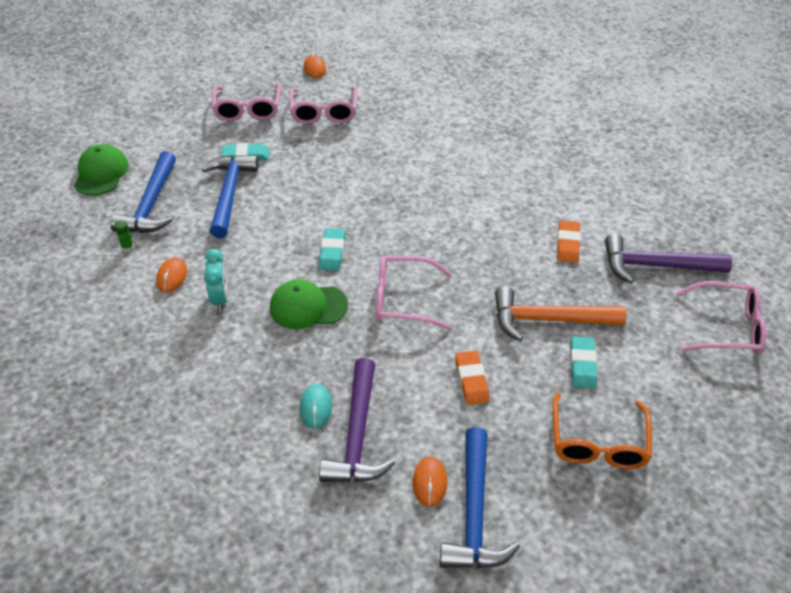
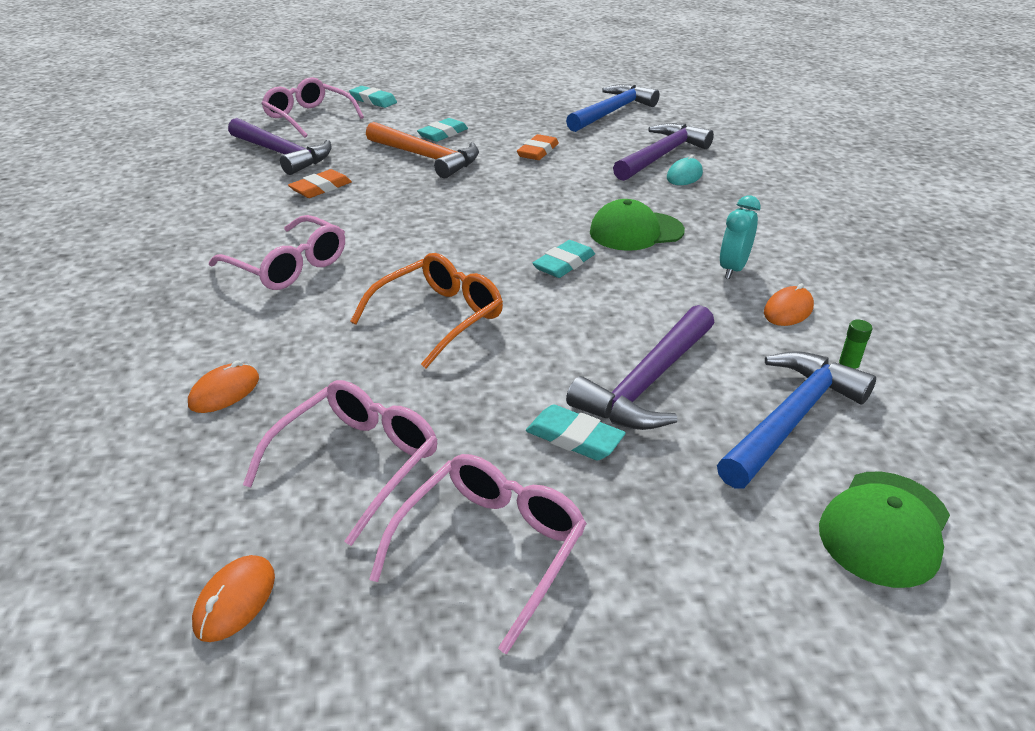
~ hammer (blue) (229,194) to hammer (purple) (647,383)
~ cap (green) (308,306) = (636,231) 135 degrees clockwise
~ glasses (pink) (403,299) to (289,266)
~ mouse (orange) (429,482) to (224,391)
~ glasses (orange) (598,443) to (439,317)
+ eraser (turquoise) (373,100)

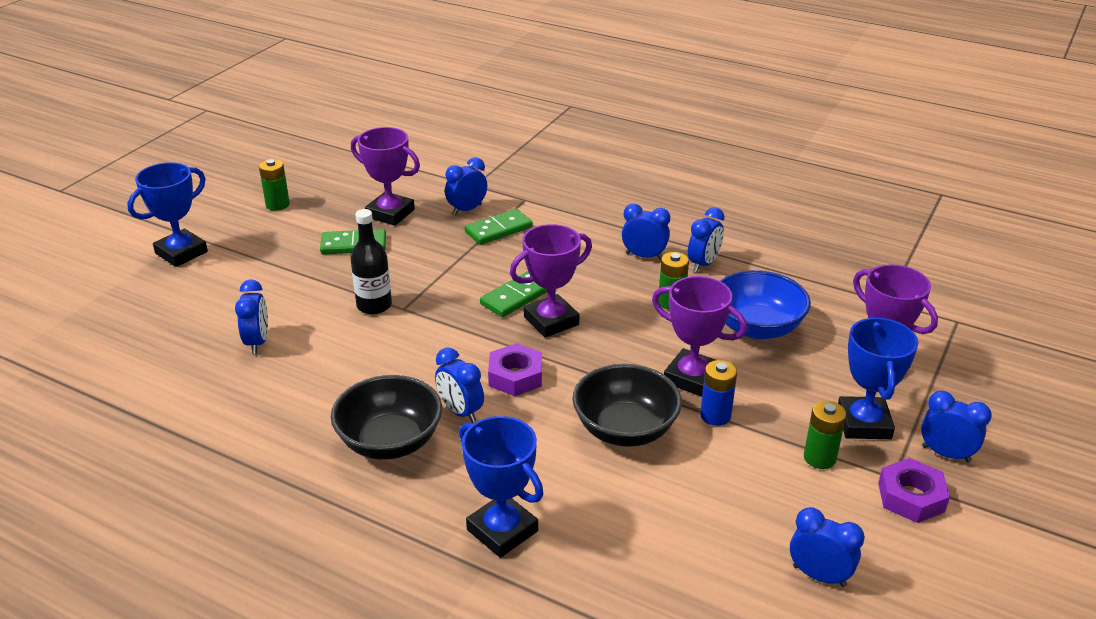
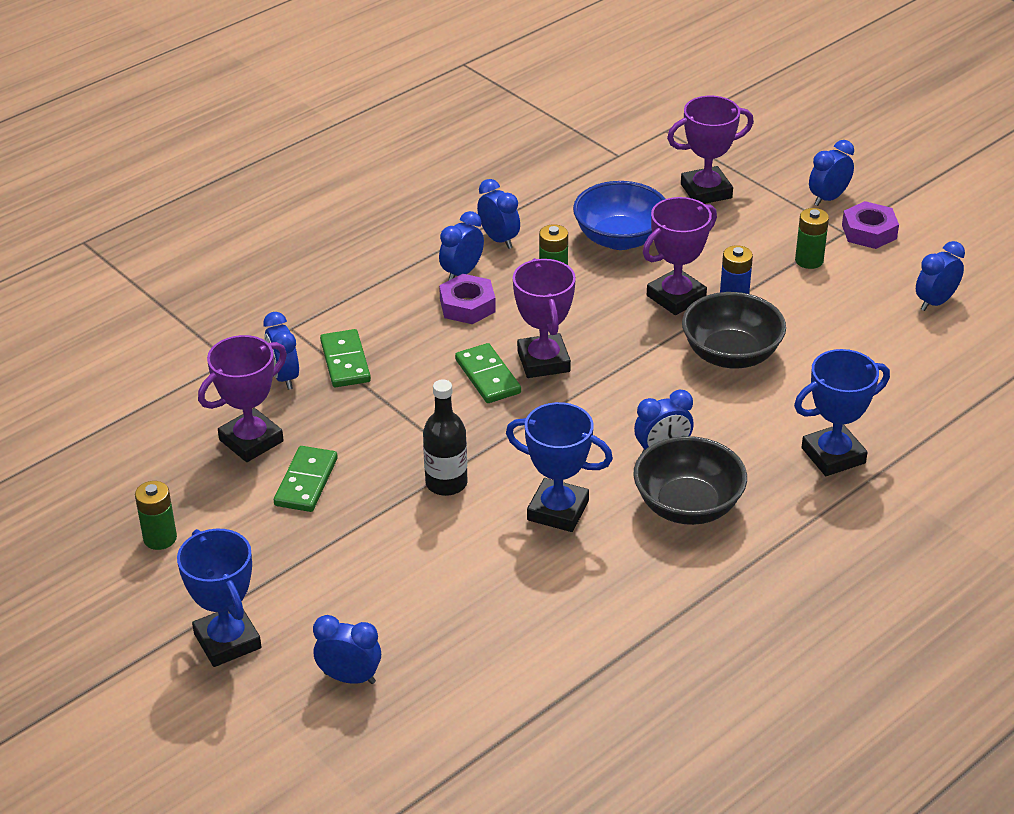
~ clock (blue) (257,342) to (349,678)
~ nut (purple) (515,376) to (467,306)
~ trophy (blue) (863,423) to (558,511)

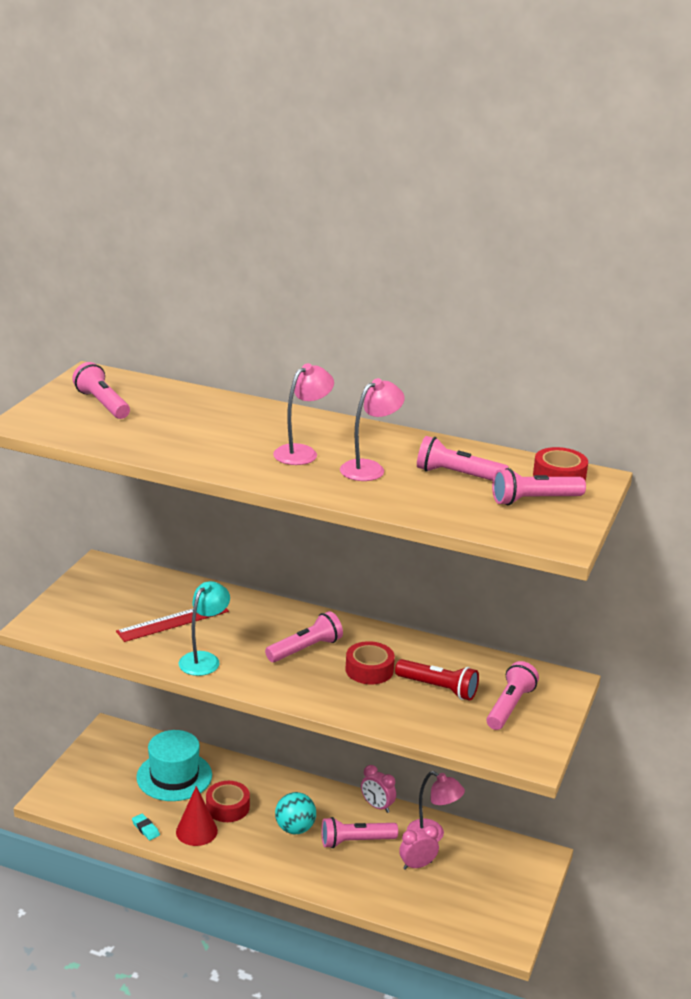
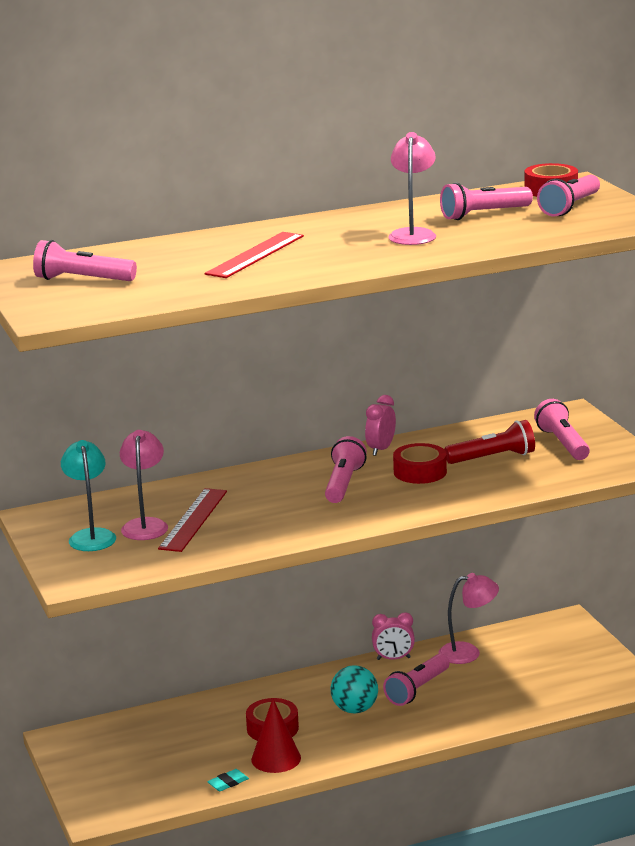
~ eraser (turquoise) (145,829) = (228,783) 45 degrees counterclockwise
- hat (turquoise) (174,776)
~ lamp (turquoise) (204,659) to (91,536)
~ lamp (pink) (302,452) to (145,525)
~ clock (pink) (417,865) to (381,449)
+ ruler (red) (255,255)

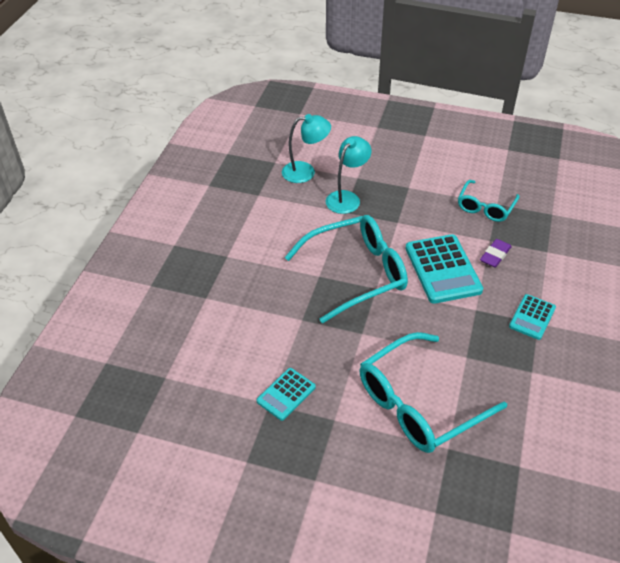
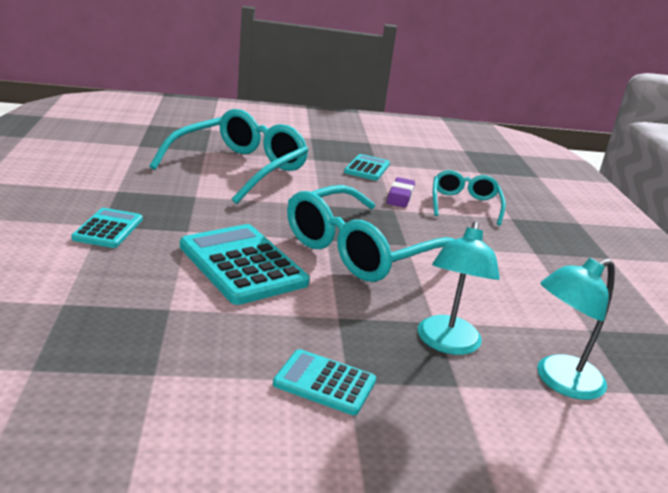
~ glasses (turquoise) (485,207) to (464,204)
~ eraser (purple) (495,255) to (400,196)
+ calculator (turquoise) (324,383)

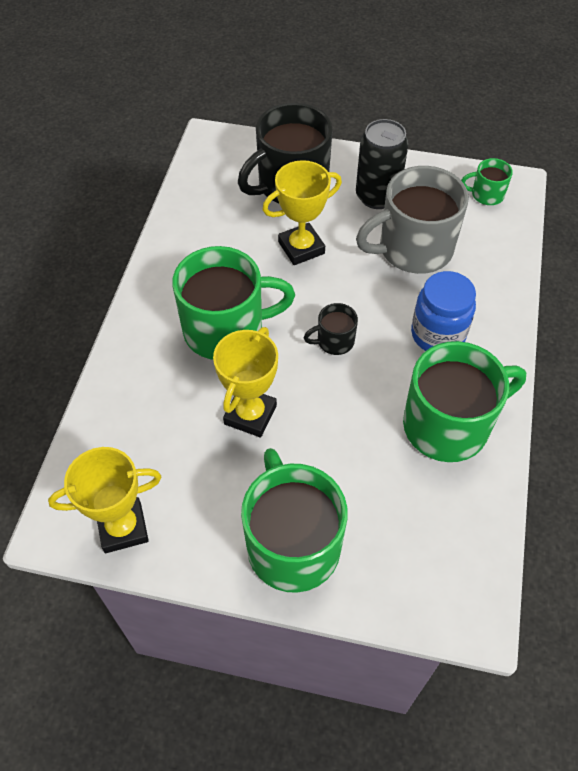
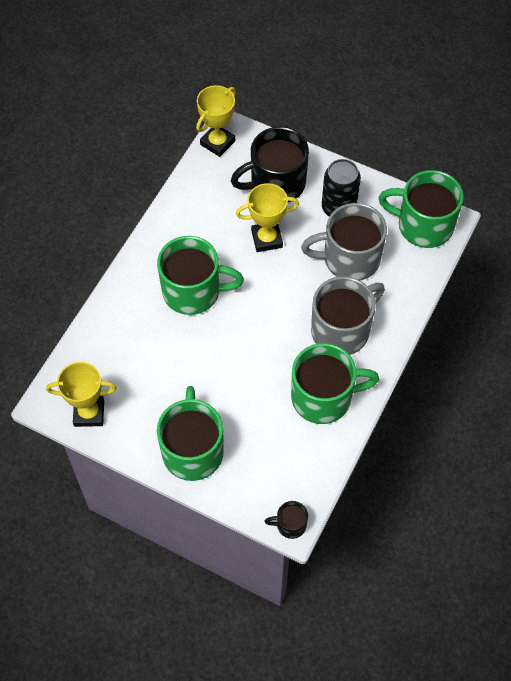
~ trophy (yellow) (250,415) to (217,143)
~ mug (black) (334,341) to (290,525)
~ jar (blue) (438,334) to mug (grey) (341,330)
~ mug (green) (486,194) = (423,225) x2.15

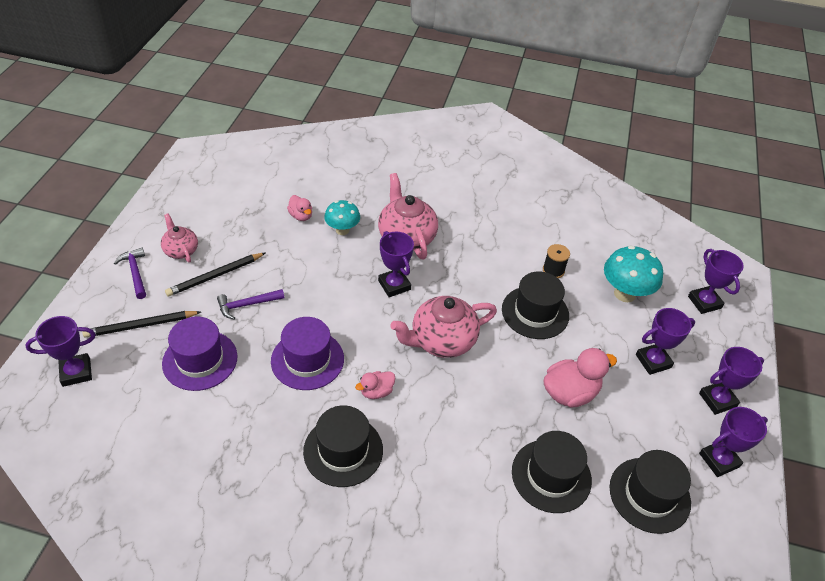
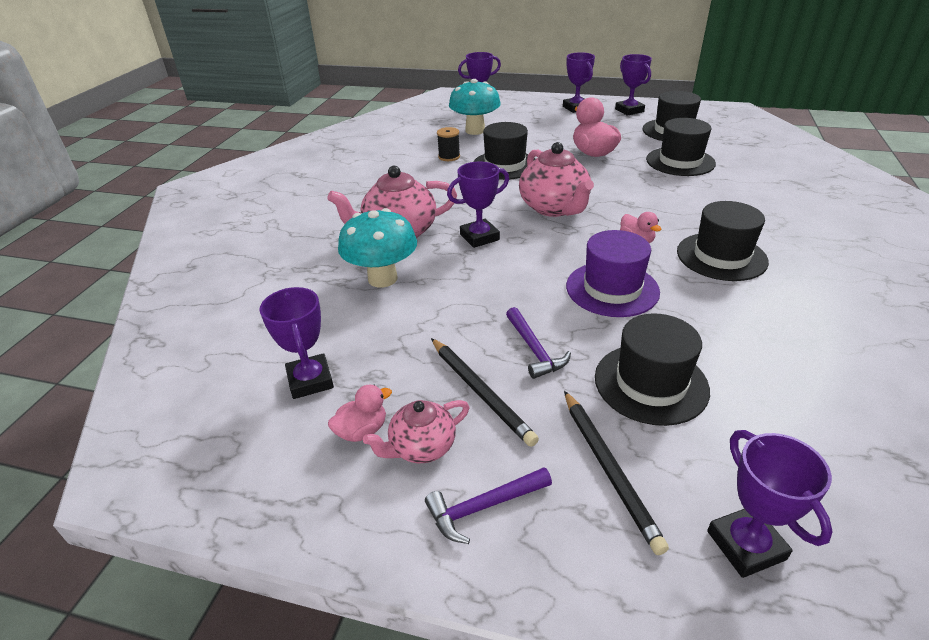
~ hat (purple) (200,360) to hat (black) (651,383)
~ duck (pink) (301,216) to (362,431)
~ mushroom (turquoise) (342,230) = (382,278) x1.54
~ trophy (purple) (653,361) to (310,380)

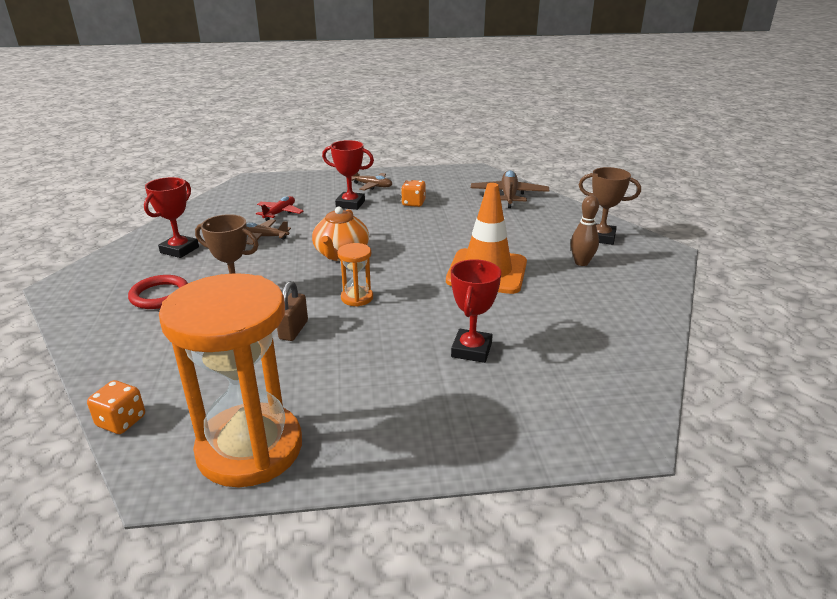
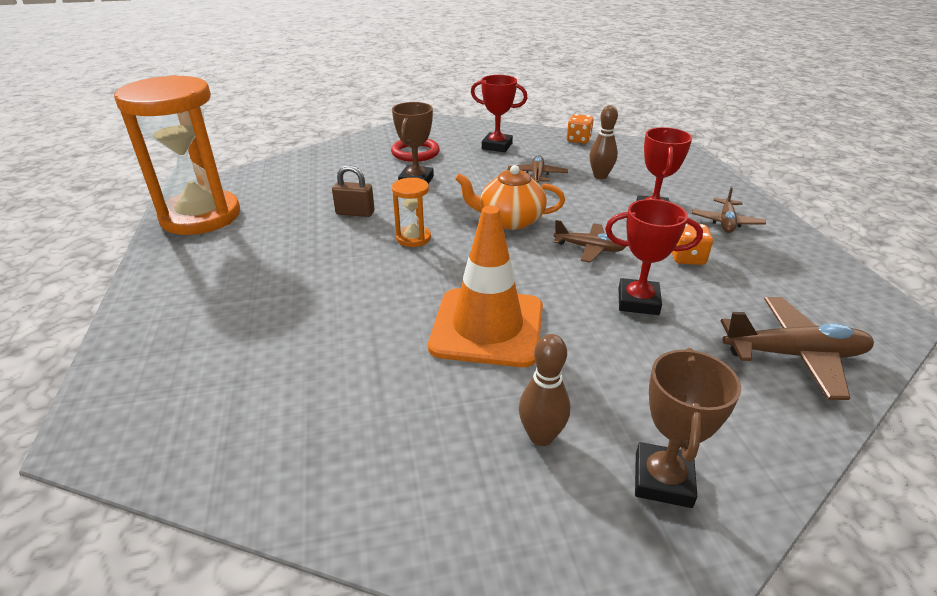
~ dice (orange) (121,421) to (578,140)
~ plane (red) (280,213) to bowling pin (brown) (600,176)
~ trophy (red) (471,350) to (638,301)
+ plane (brown) (589,248)

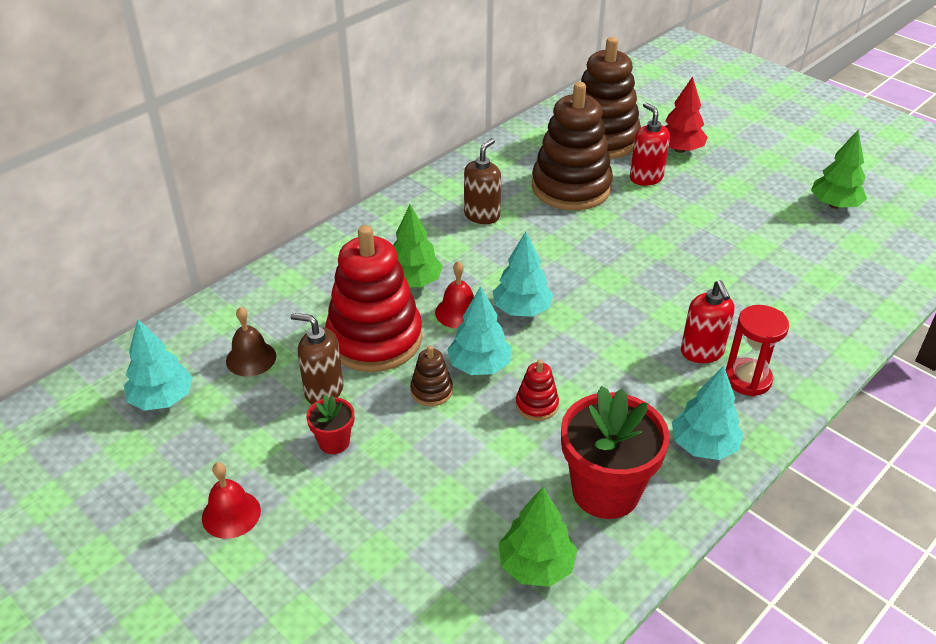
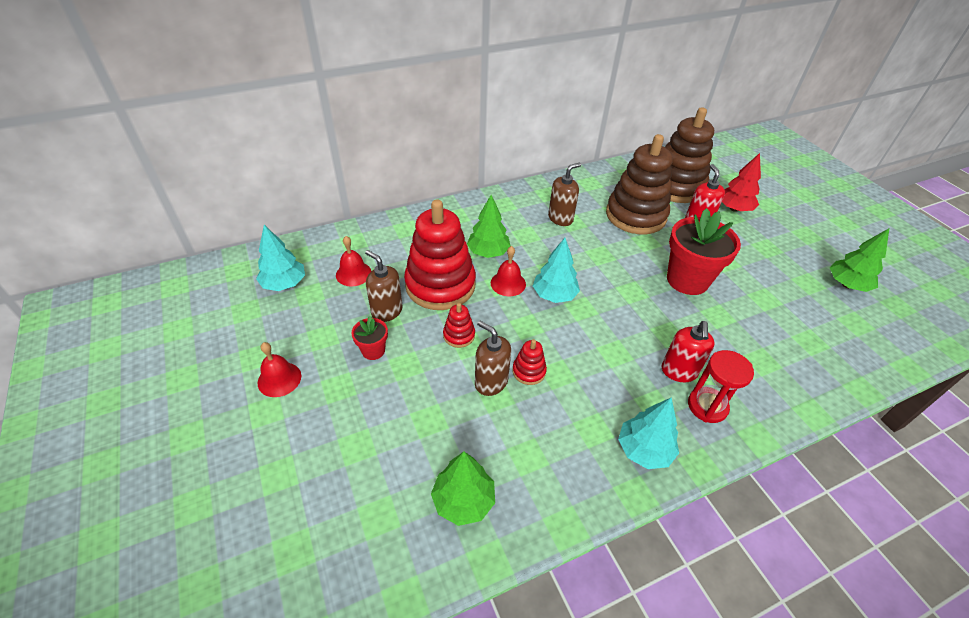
~ bell (brown) (251,358) to bell (red) (353,273)
~ stacking toy (brown) (431,391) to stacking toy (red) (459,335)
- tree (turquoise) (479,366)
~ flower pot (red) (605,491) to (687,280)
+ soap dispenser (brown) (491,382)

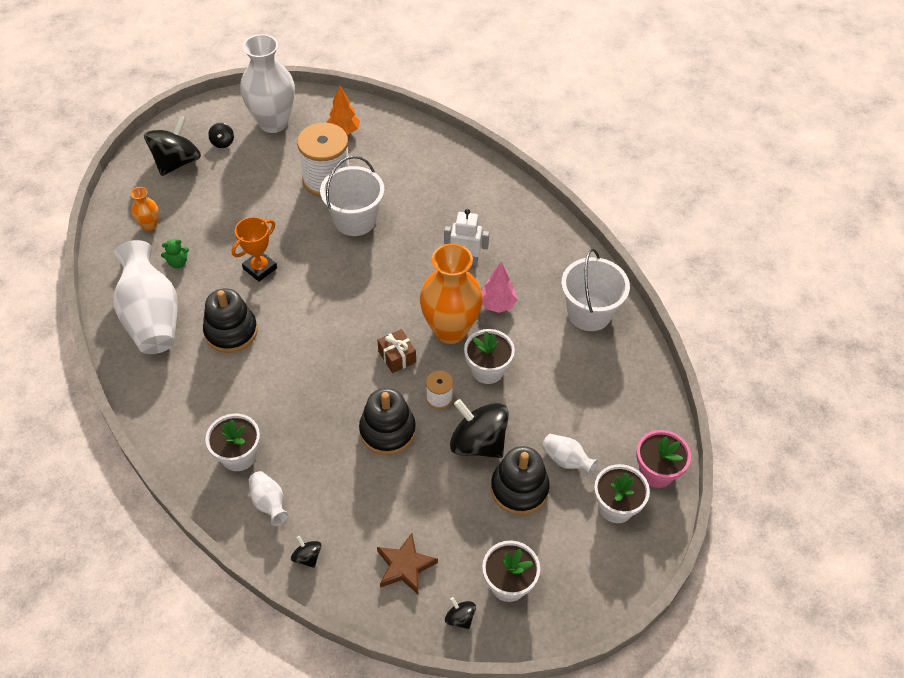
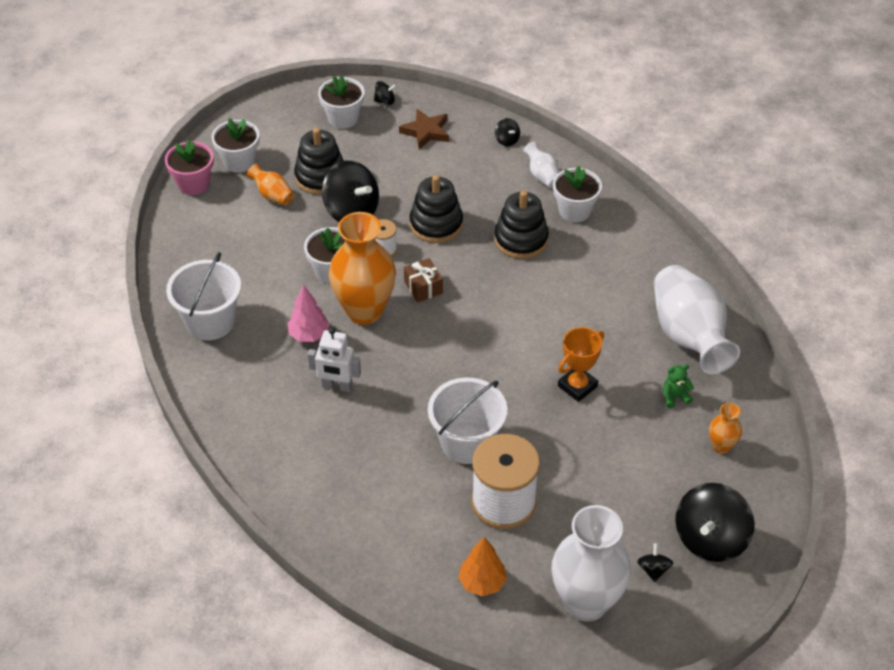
~ stacking toy (black) (231,332) to (521,240)
~ spinning top (black) (460,618) = (385,101) 60 degrees counterclockwise
~ vase (white) (566,460) to vase (orange) (273,195)

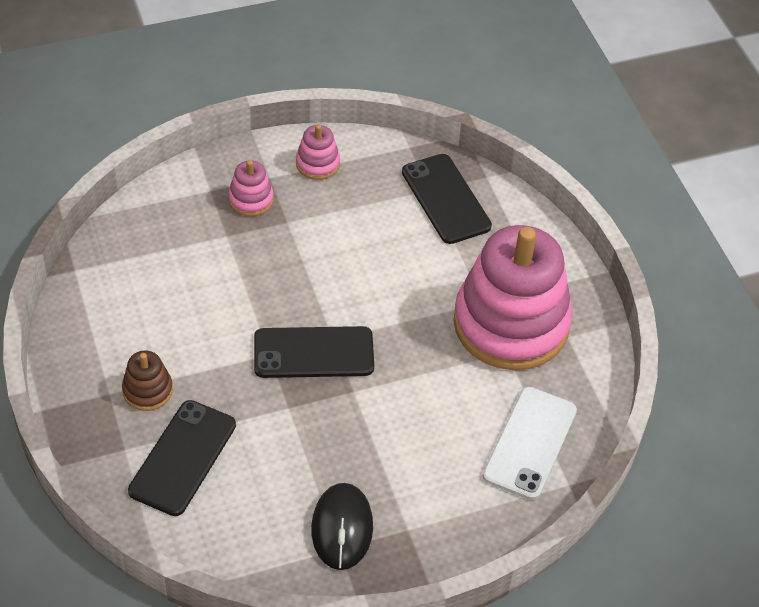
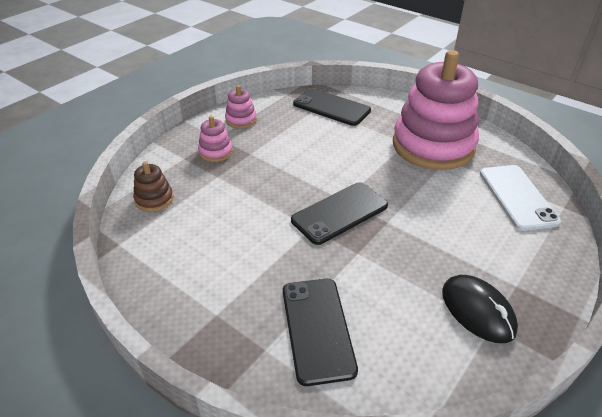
~ stacking toy (brown) (147,390) to (154,199)

